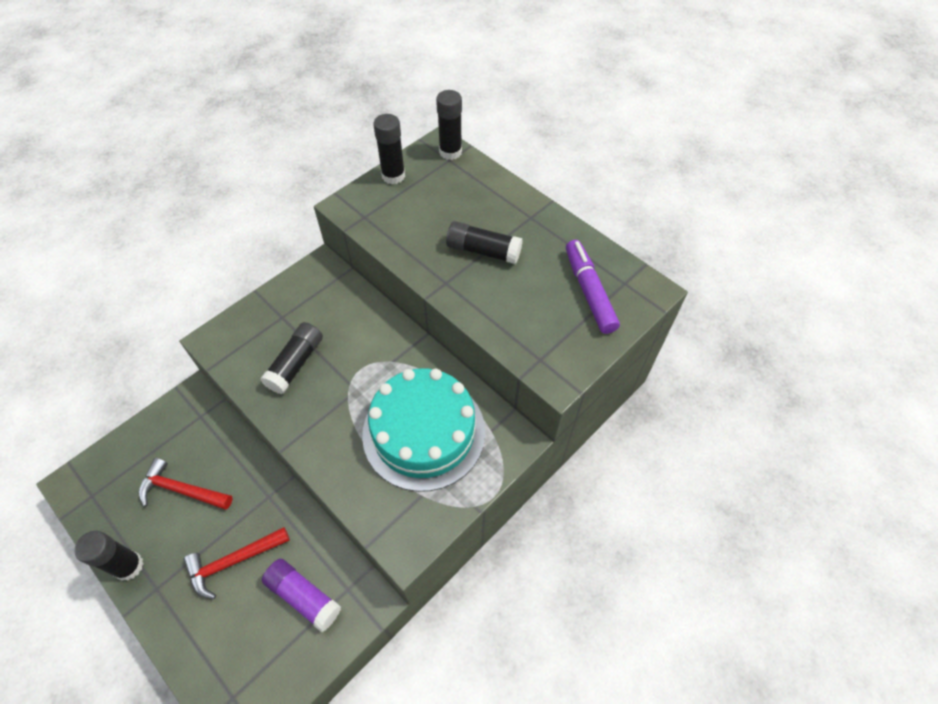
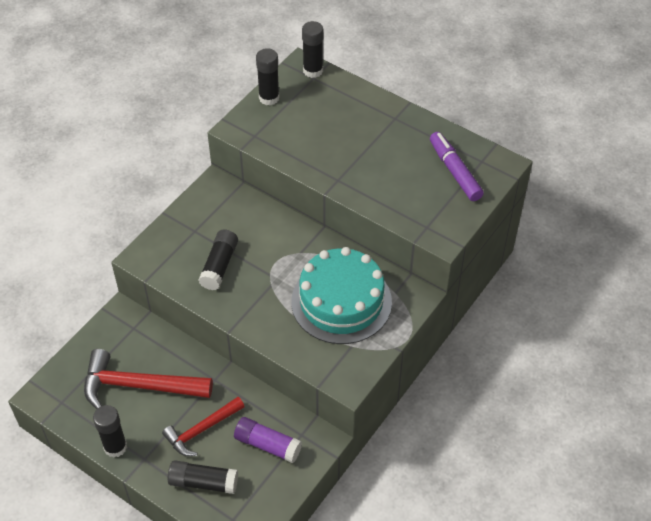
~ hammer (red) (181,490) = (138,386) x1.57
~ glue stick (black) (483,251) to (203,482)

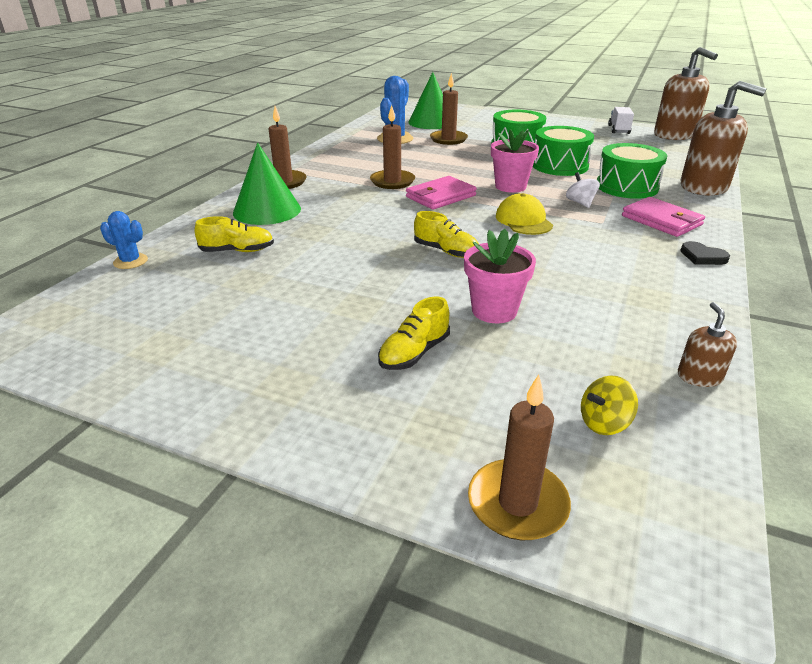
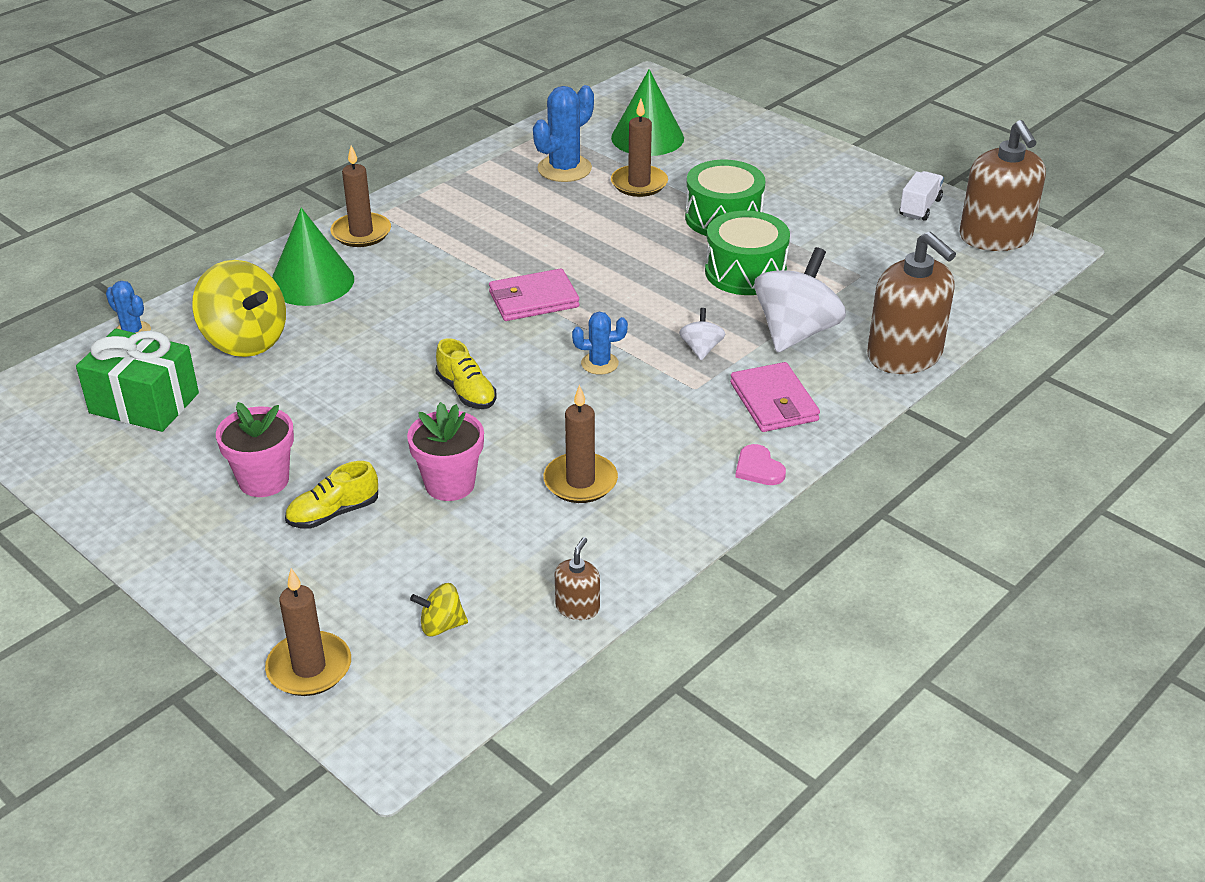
~ shoe (yellow) (237,251) to spinning top (yellow) (245,340)
~ candle (brown) (392,181) to (580,481)
~ flower pot (pink) (510,186) to (264,480)
~ cap (yellow) (523,220) to cactus (blue) (599,363)
~ drum (green) (626,187) to spinning top (white) (795,332)
~ heart (black) (702,256) to heart (pink) (758,468)
+ gift (green) (144,403)

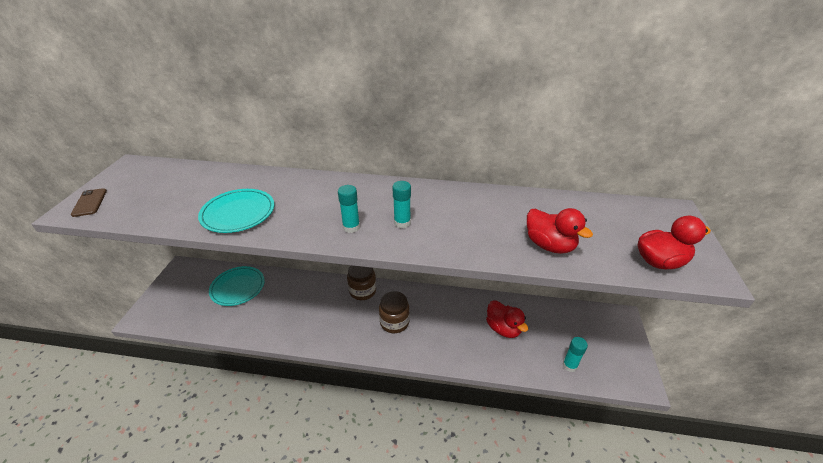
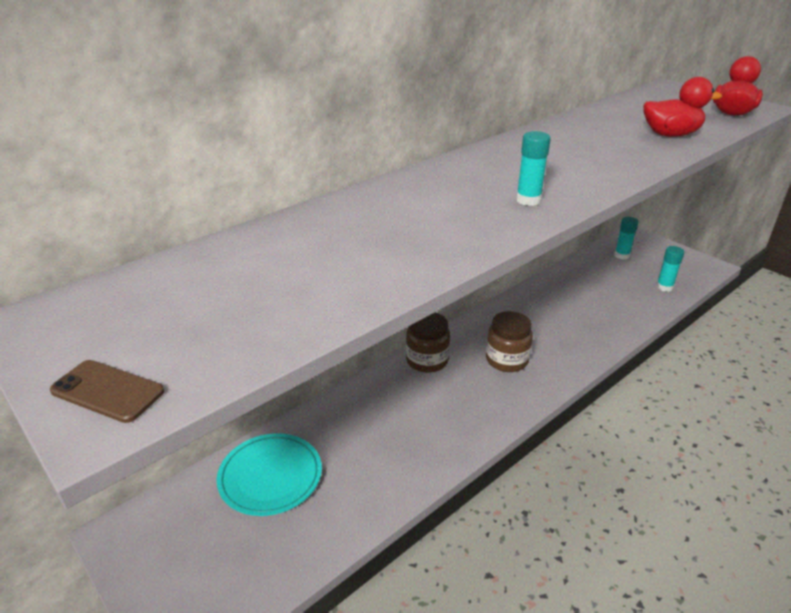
- plate (turquoise) (238,213)
~ glue stick (turquoise) (402,223) to (621,255)
- duck (red) (503,328)

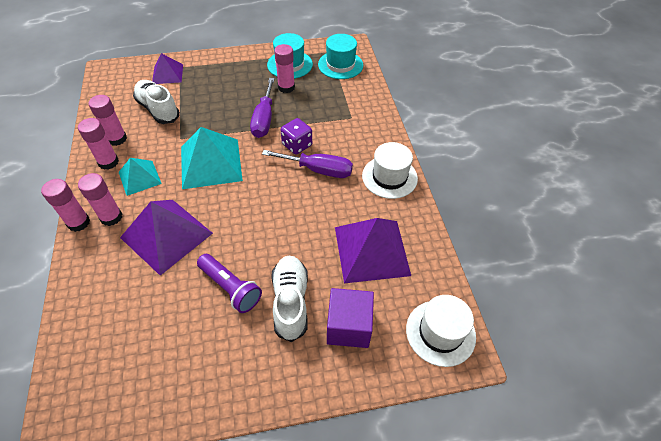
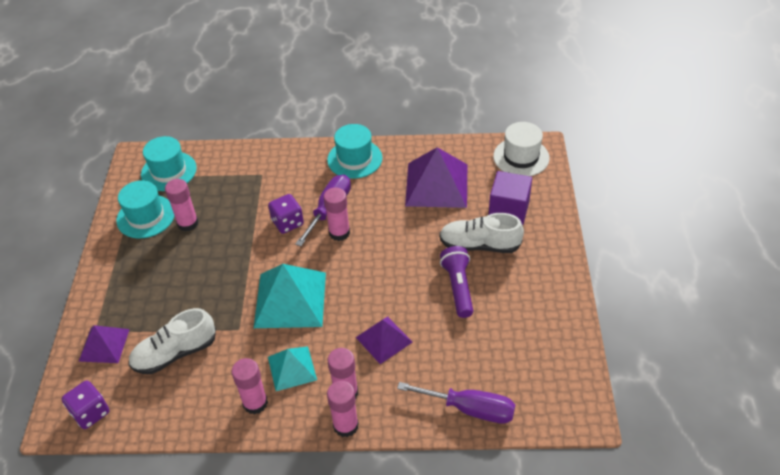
~ glue stick (pink) (117,139) to (339,233)
~ pyramid (purple) (166,235) = (384,339) x0.58
~ flashlight (purple) (231,288) = (458,287) 60 degrees counterclockwise
~ screwdriver (purple) (264,119) to (470,409)
~ hat (white) (389,177) to hat (turquoise) (354,159)
+ dice (purple) (90,413)

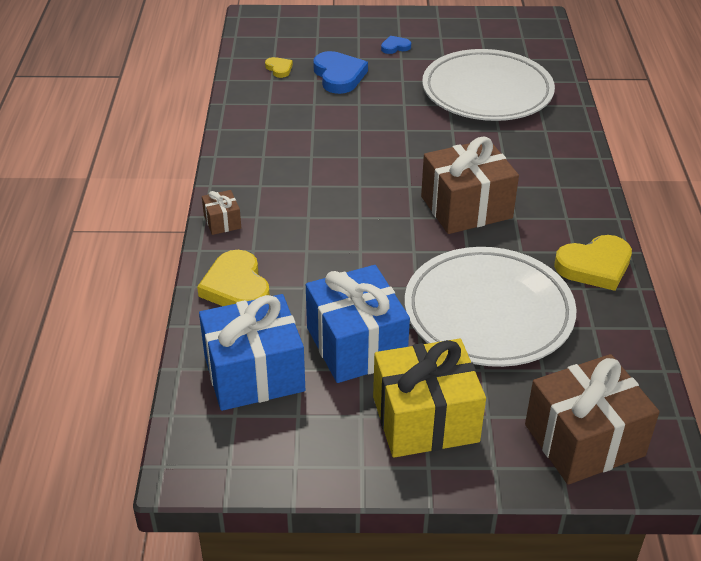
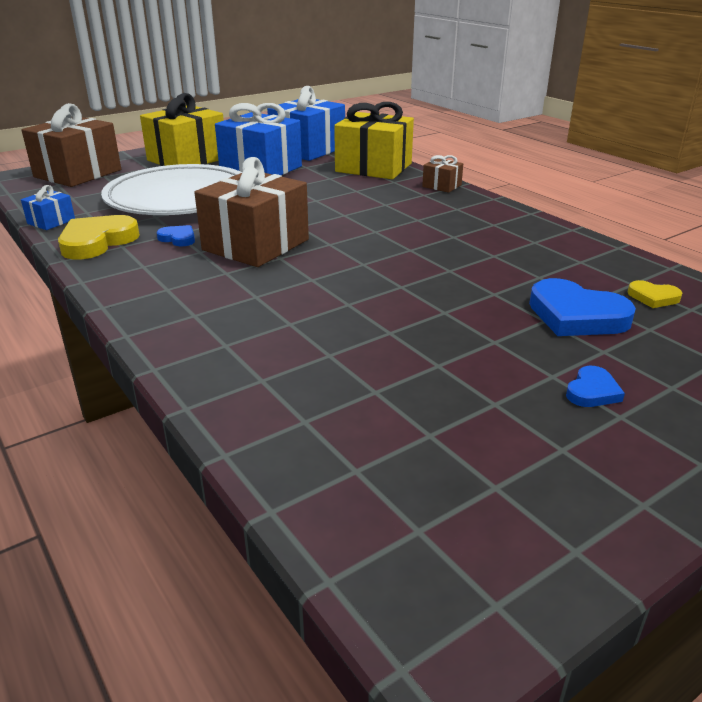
~ heart (yellow) (236,287) to gift (yellow) (373,167)
- plate (white) (487,92)
+ gift (blue) (51,221)
+ heart (blue) (178,238)

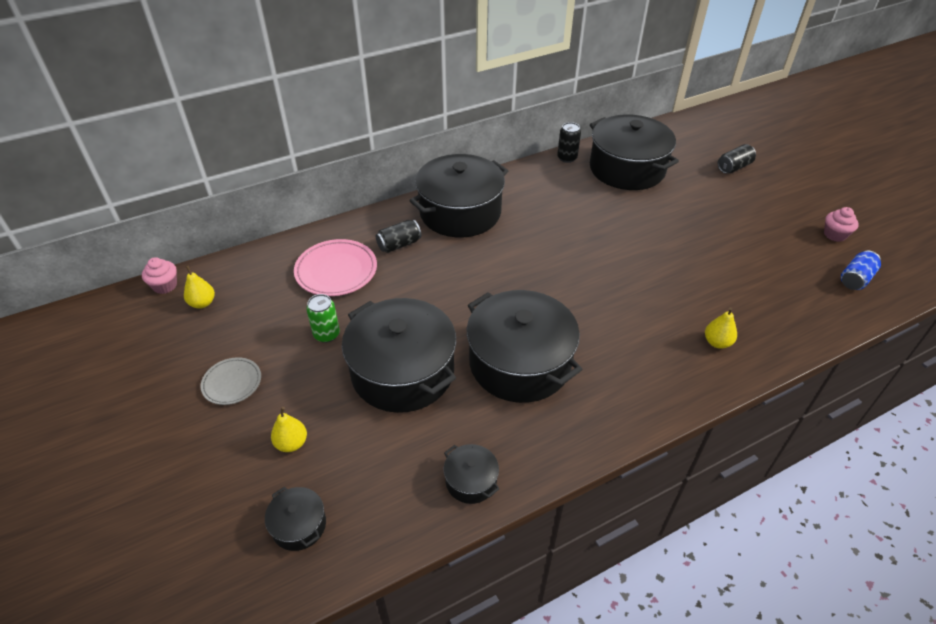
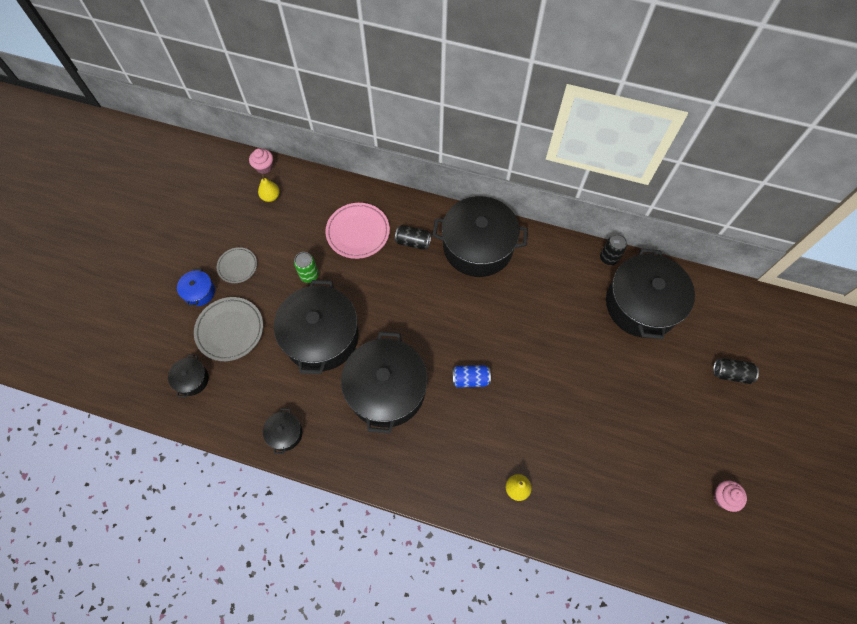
~ pear (yellow) (291,443) to plate (grey) (230,330)
~ can (blue) (855,279) to (470,379)
+ pot (blue) (199,292)

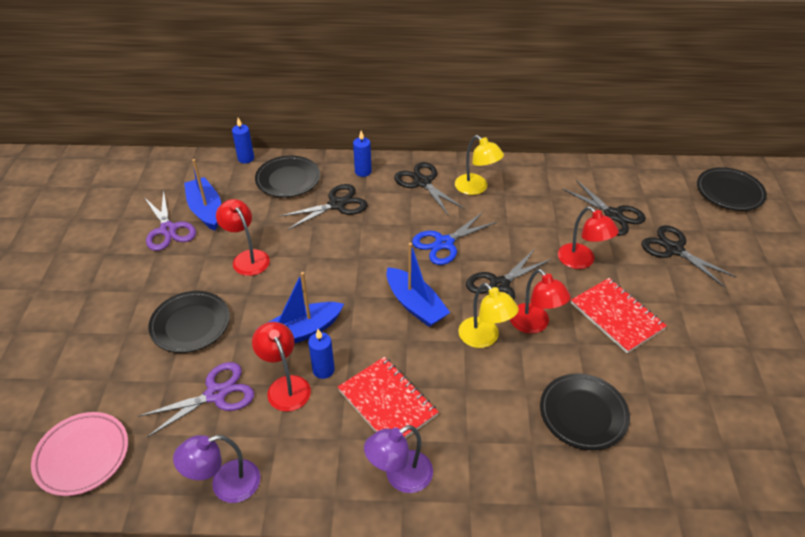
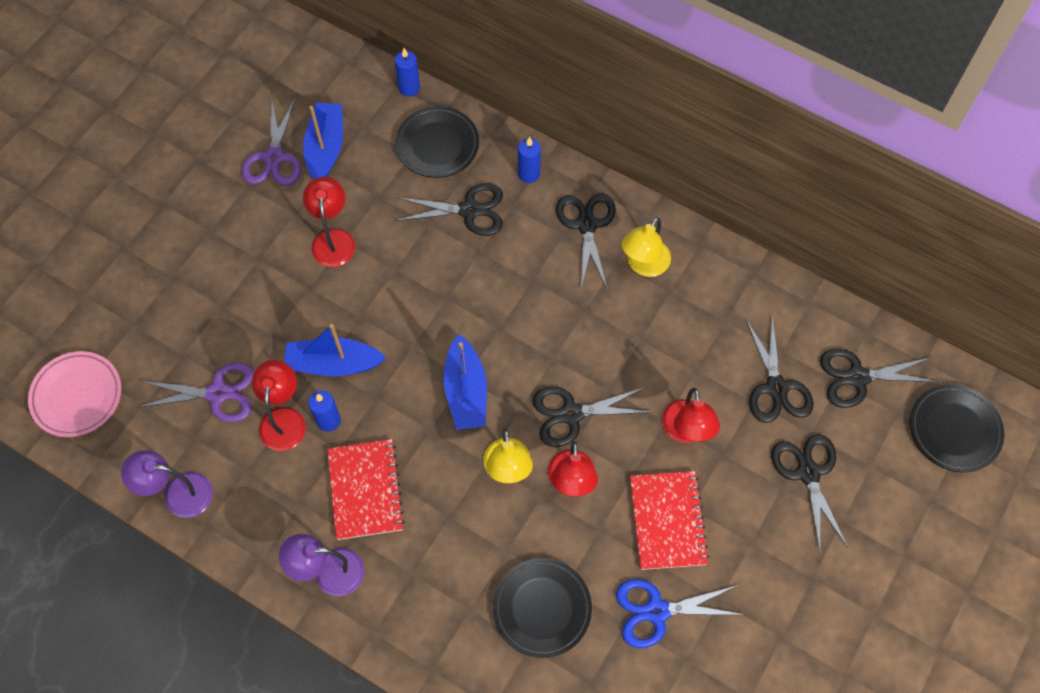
- plate (black) (190,324)
~ scissors (blue) (444,243) to (656,611)
~ lamp (yellow) (476,188) = (643,265) 45 degrees clockwise
+ scissors (black) (857,377)

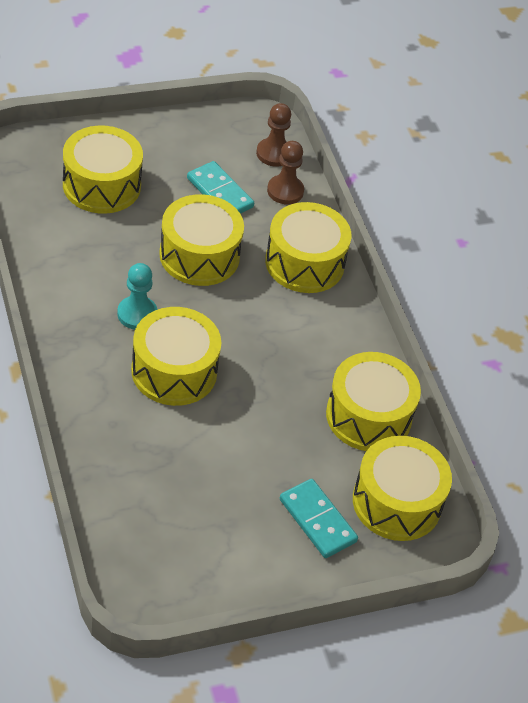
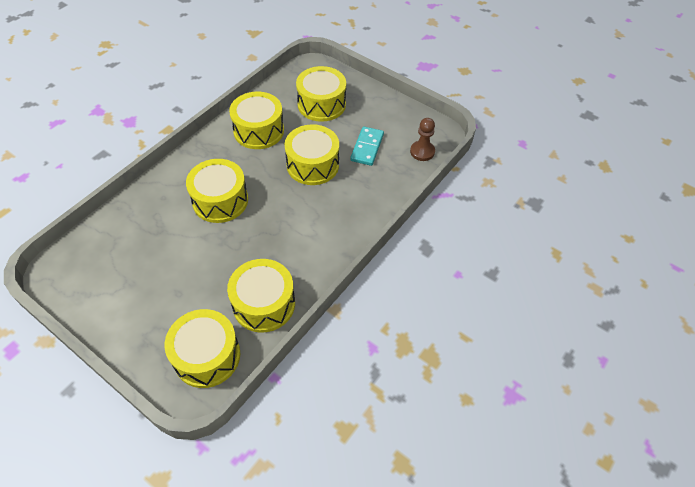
- pawn (turquoise) (137,314)
~ drum (yellow) (304,263) to (259,131)
- pawn (brown) (285,191)
- domino (turquoise) (317,520)

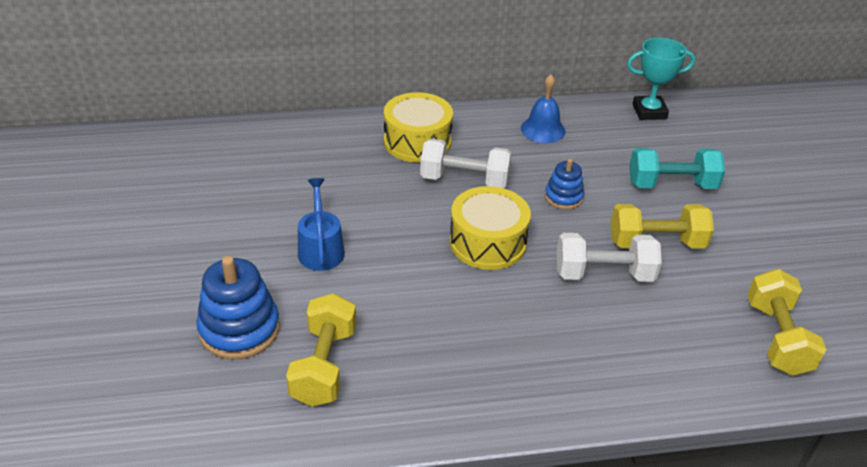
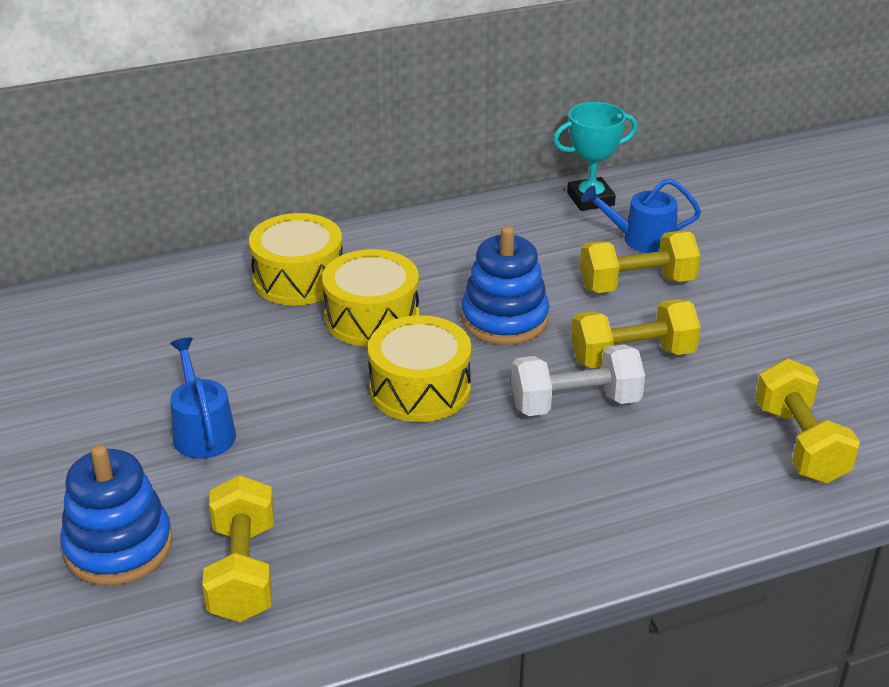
~ dumbbell (white) (464,180) to drum (yellow) (372,318)
- bell (blue) (543,129)
~ stacking toy (blue) (563,197) = (504,319) x1.73
~ dumbbell (turquoise) (671,184) to dumbbell (yellow) (637,284)
+ watering can (blue) (642,239)

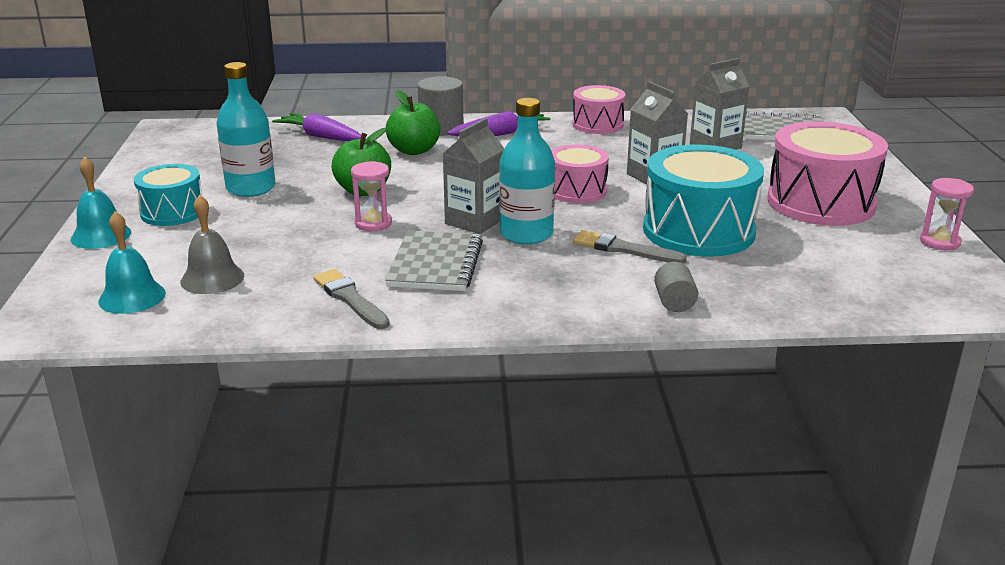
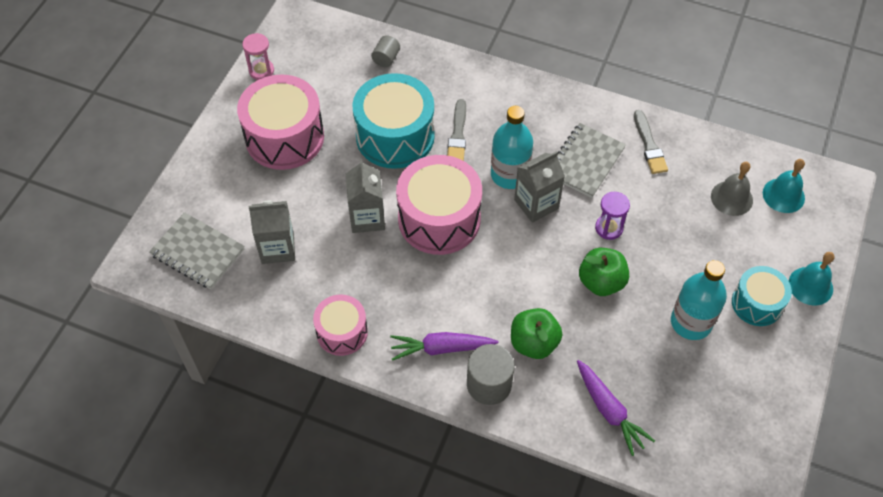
~ hourglass (pink) (373,223) to hourglass (purple) (609,228)
~ drum (pink) (577,190) = (439,219) x1.72
~ brush (grey) (623,249) = (458,134) 45 degrees clockwise
~ cylinder (grey) (674,302) to (386,58)

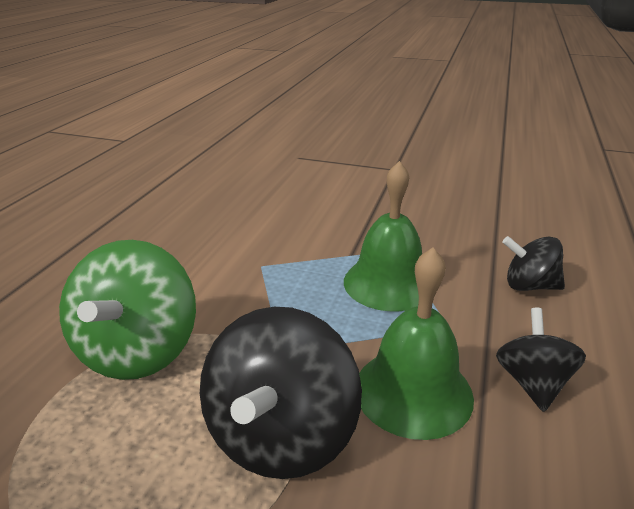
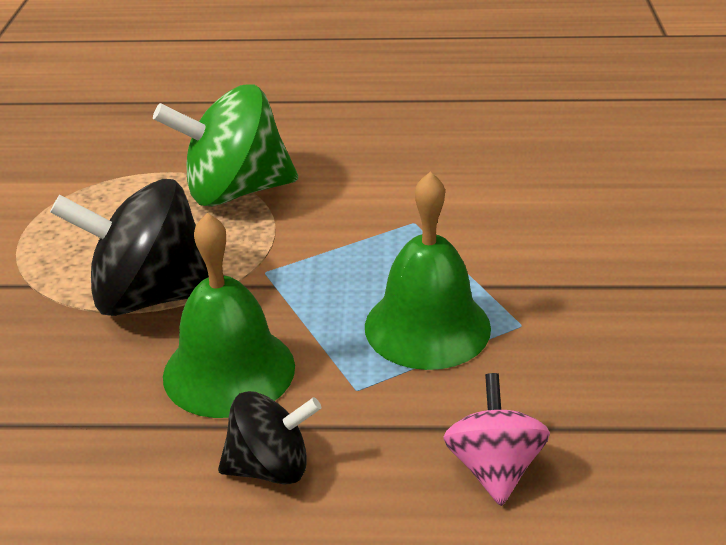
~ spinning top (black) (529,286) to spinning top (pink) (494,468)

